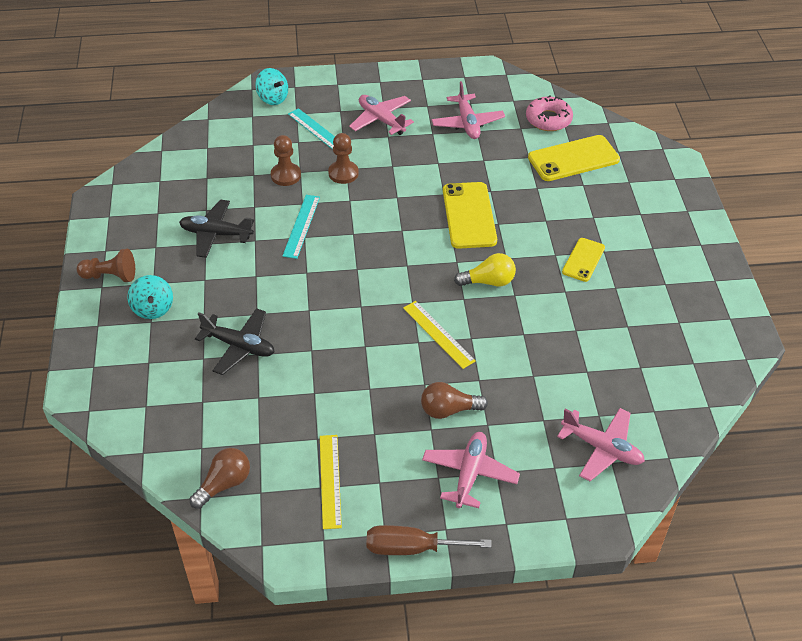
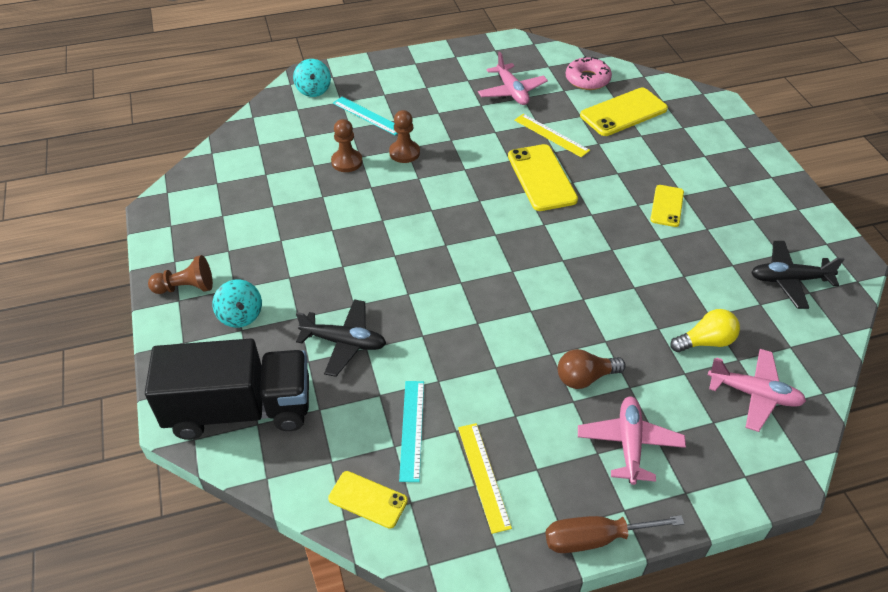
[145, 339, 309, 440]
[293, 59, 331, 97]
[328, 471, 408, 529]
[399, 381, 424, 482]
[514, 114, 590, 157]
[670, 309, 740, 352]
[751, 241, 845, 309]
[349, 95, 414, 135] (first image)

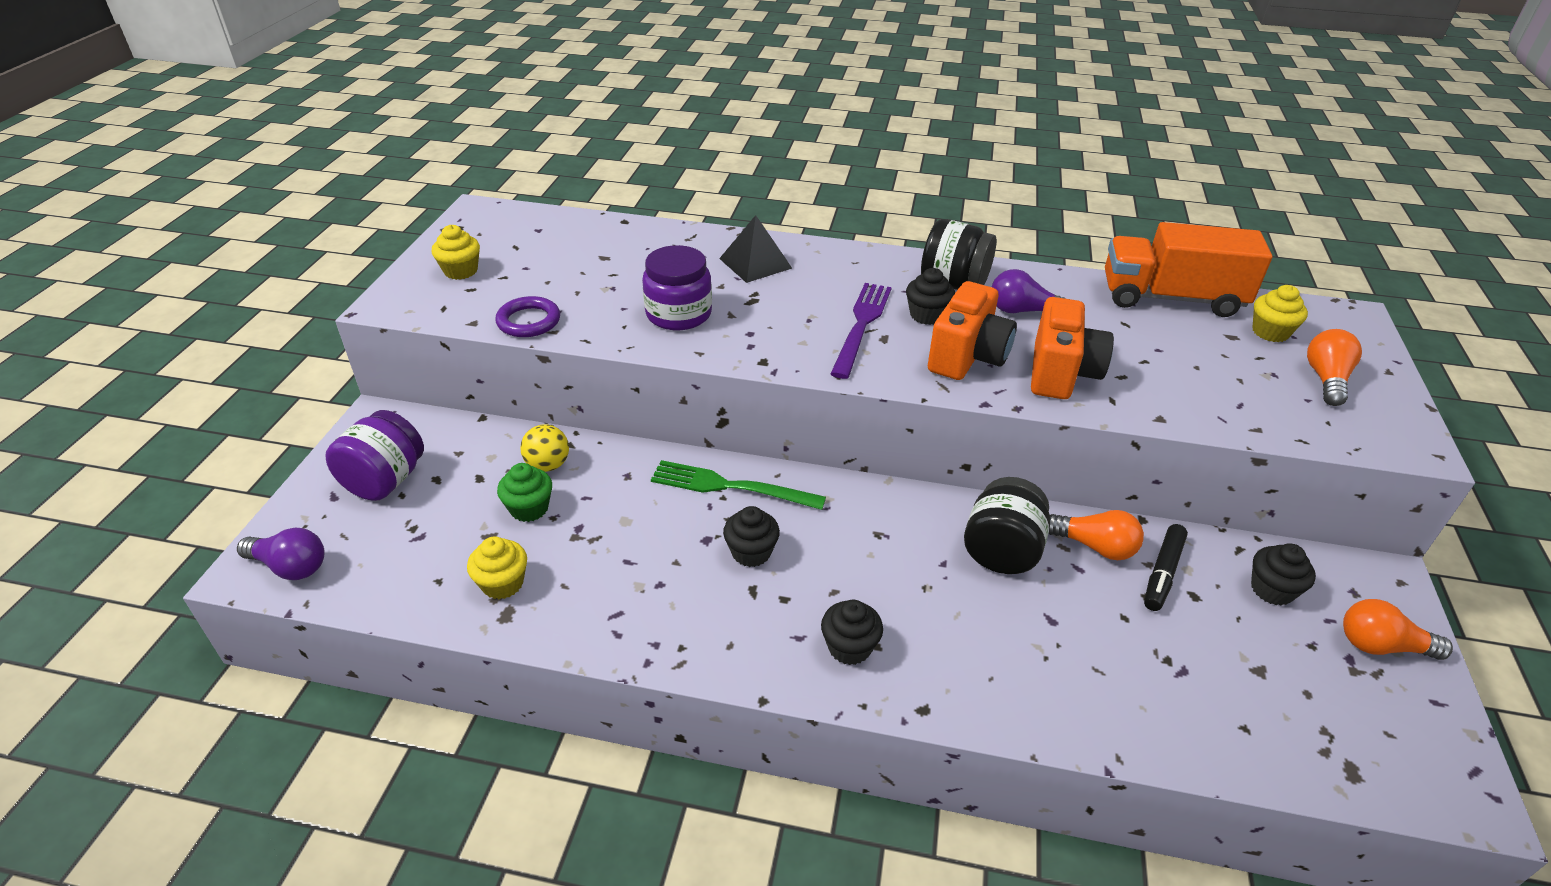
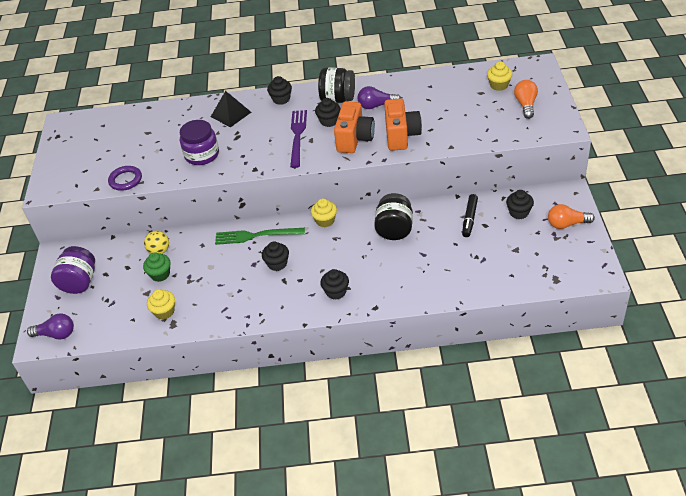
[267, 76, 292, 105]
[311, 199, 337, 227]
[1049, 510, 1144, 560] (first image)
[1105, 222, 1272, 317] (first image)

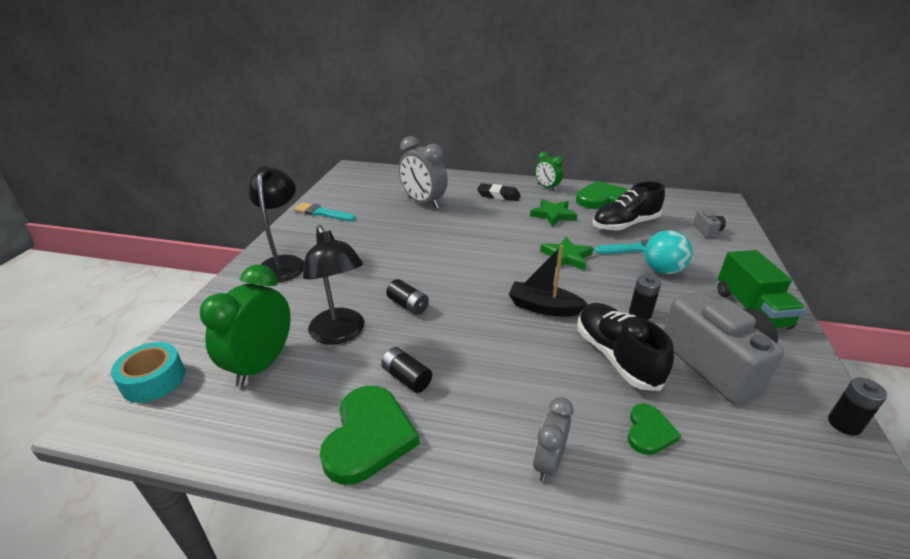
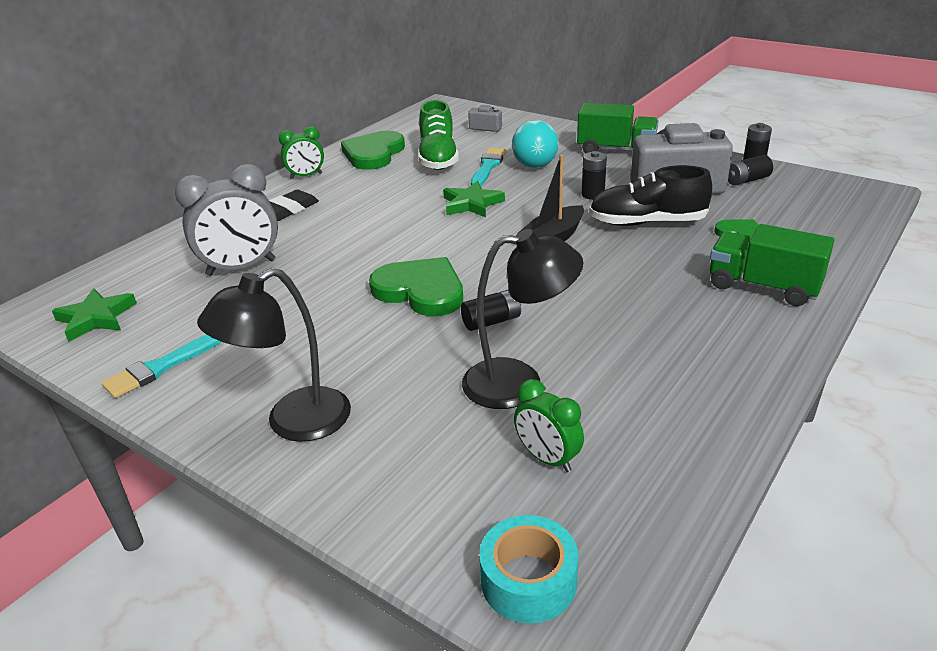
[52, 288, 137, 342]
[197, 268, 351, 442]
[369, 257, 463, 316]
[418, 100, 459, 170]
[514, 379, 584, 472]
[710, 224, 835, 306]
[728, 155, 773, 185]

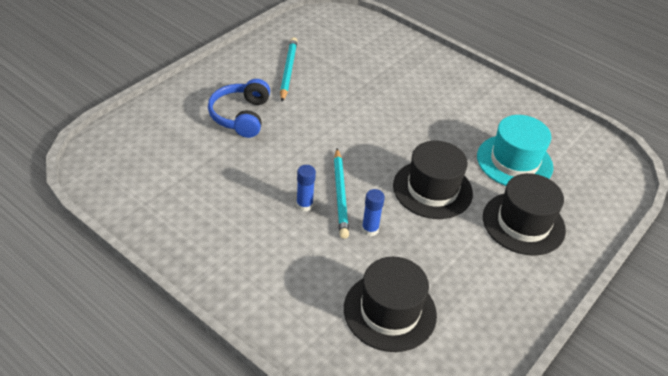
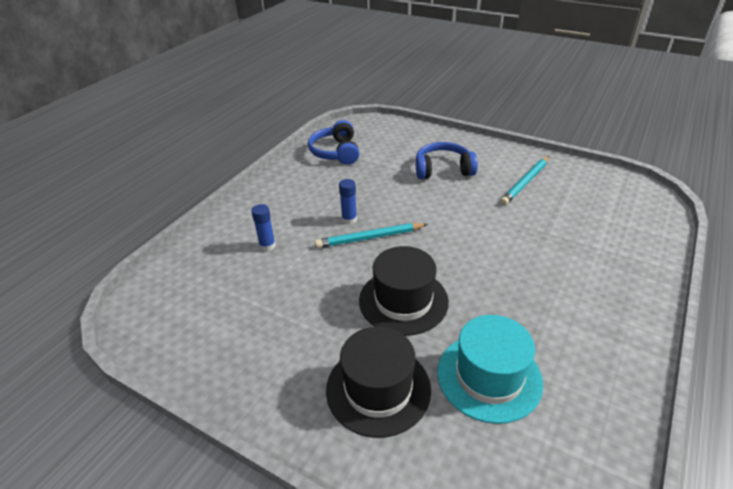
[251, 204, 276, 251]
[308, 120, 359, 165]
[500, 156, 549, 205]
[344, 257, 437, 352] (first image)

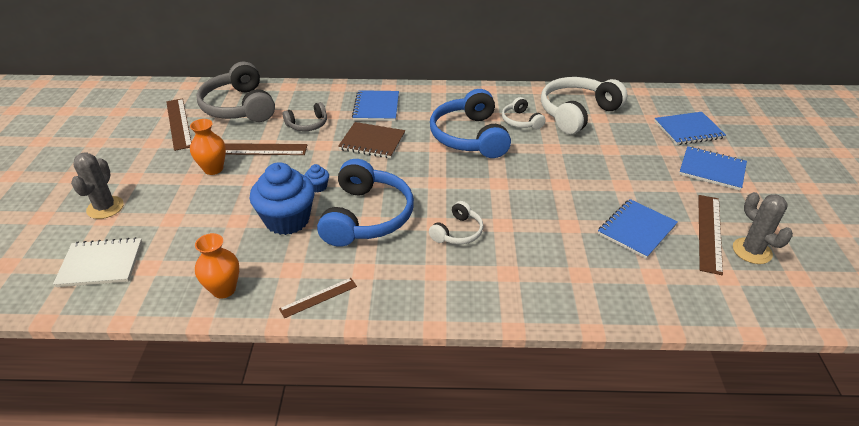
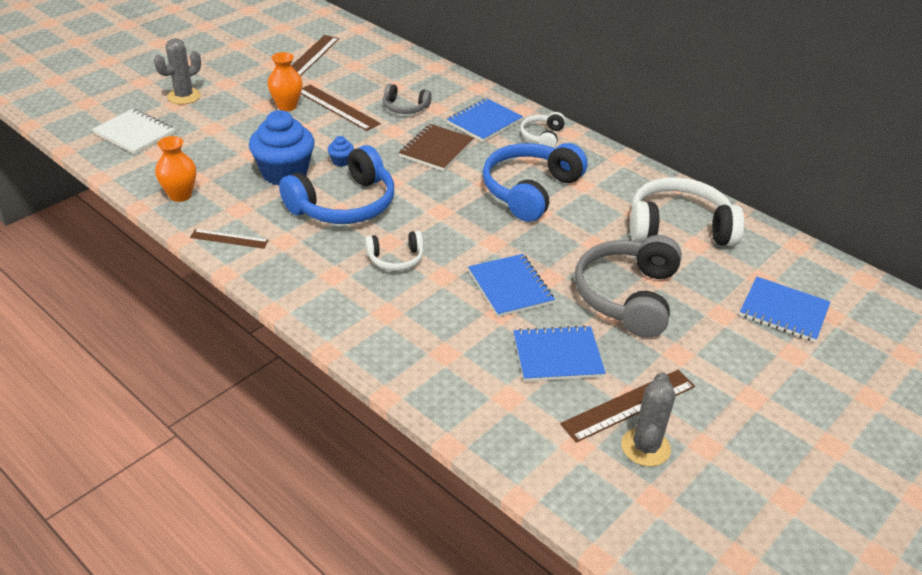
[399, 124, 474, 171]
[468, 254, 555, 317]
[520, 112, 566, 148]
[575, 235, 682, 338]

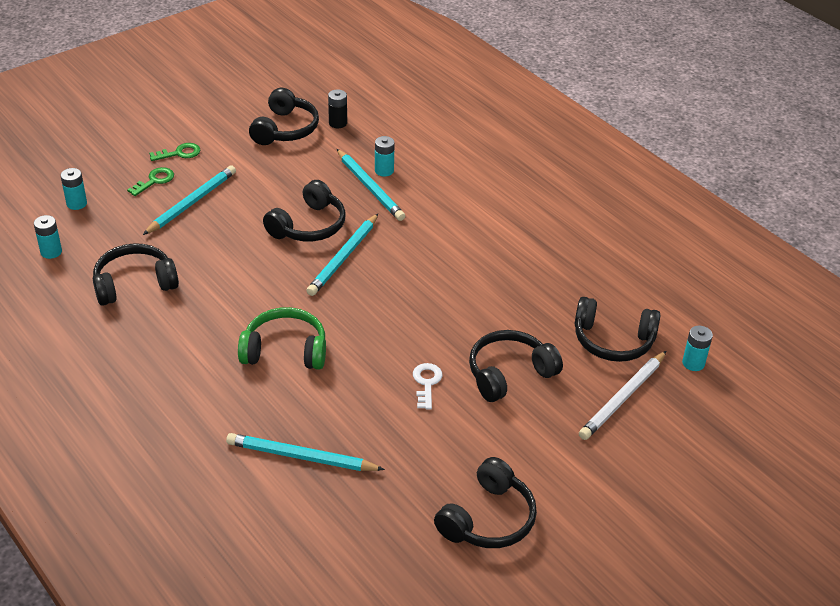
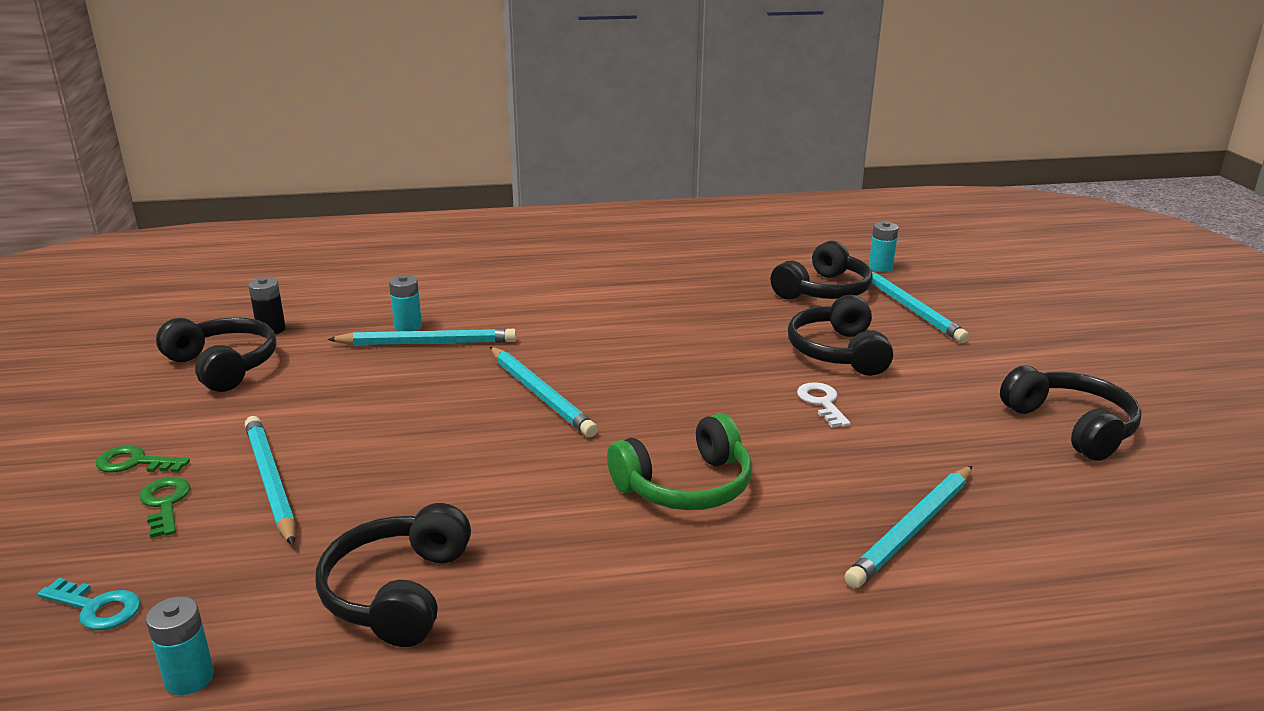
[38, 578, 141, 630]
[96, 445, 190, 473]
[607, 413, 752, 510]
[797, 382, 851, 427]
[871, 272, 969, 343]
[263, 180, 346, 242] (first image)

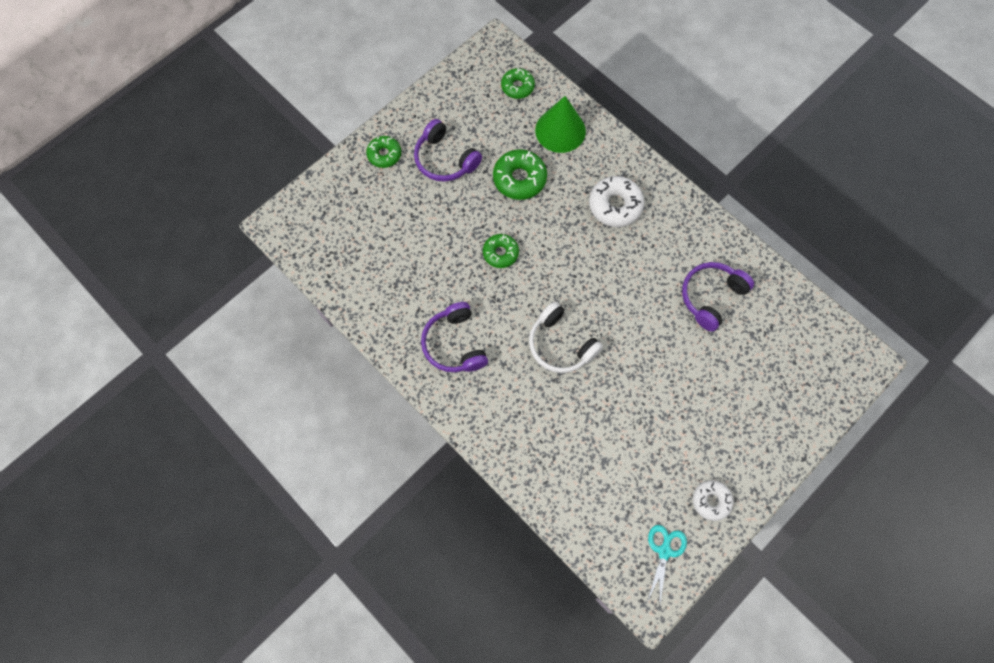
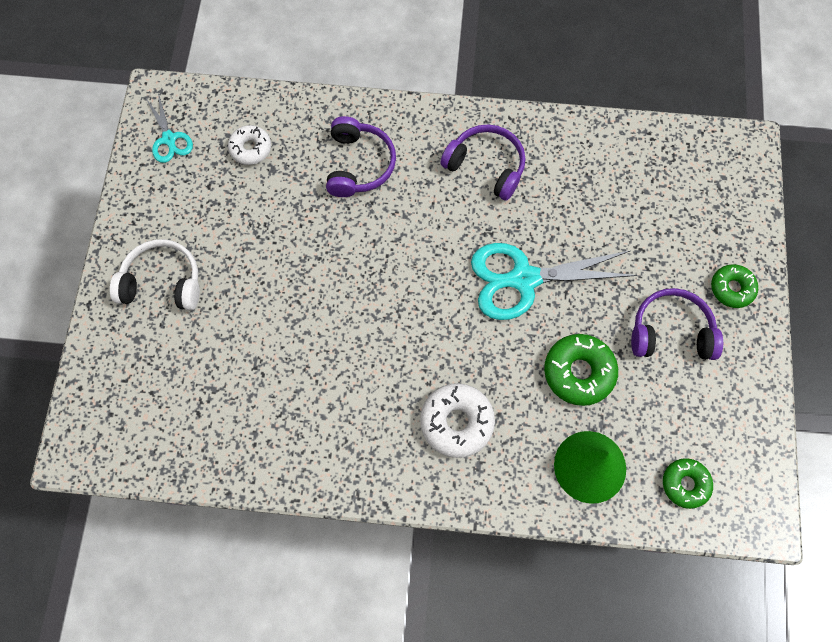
[110, 239, 200, 310]
[228, 125, 271, 165]
[326, 116, 396, 197]
[471, 243, 638, 320]

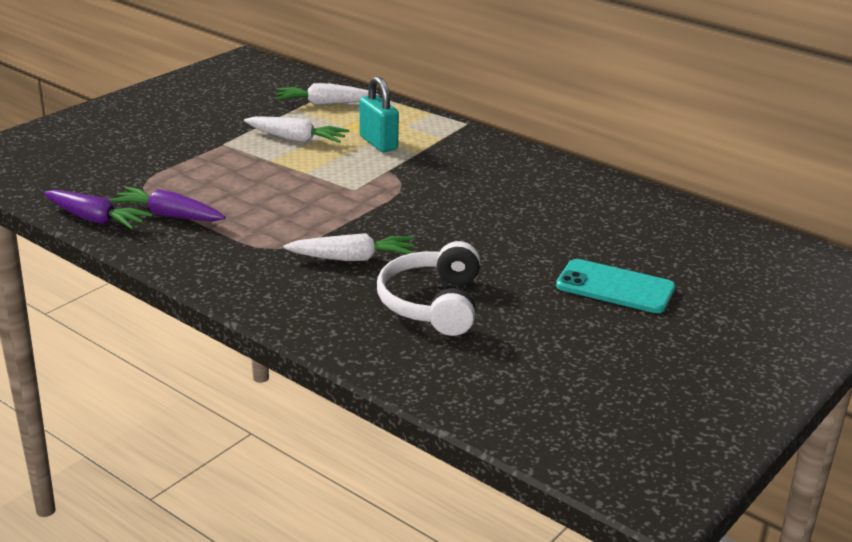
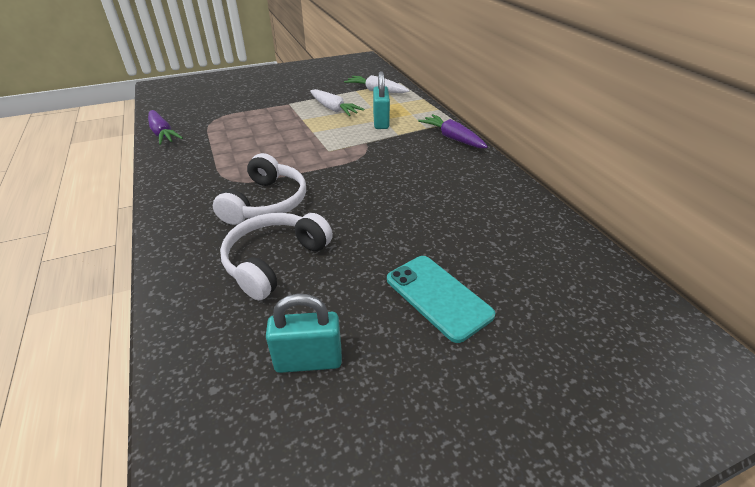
[213, 153, 306, 225]
[266, 293, 342, 373]
[418, 114, 488, 148]

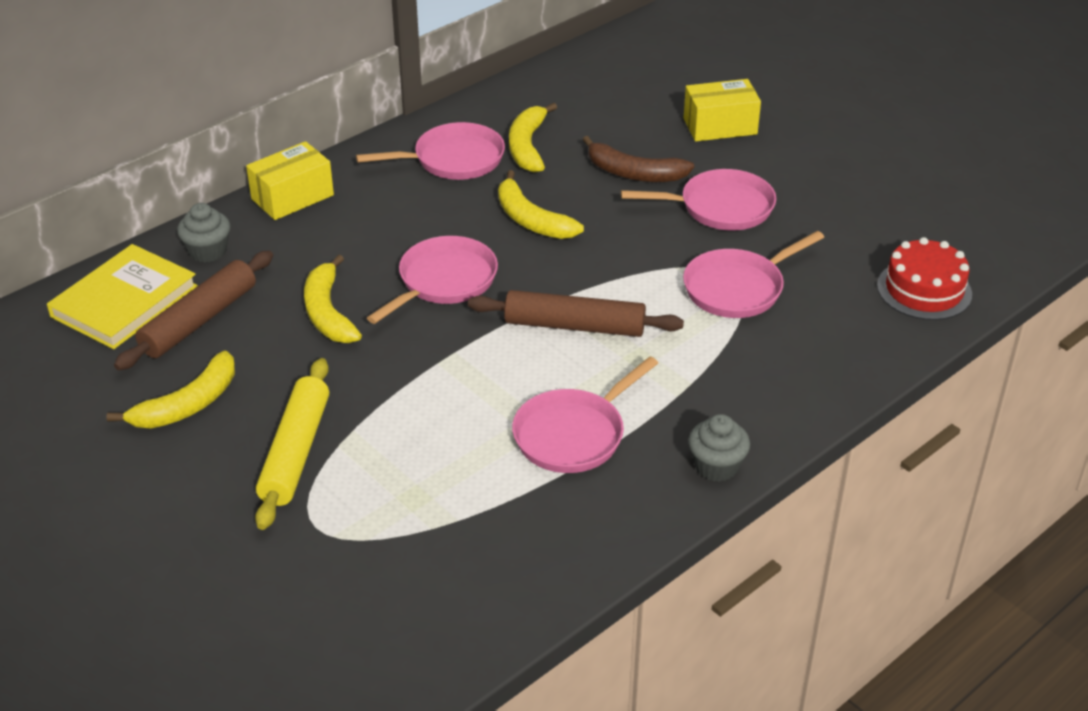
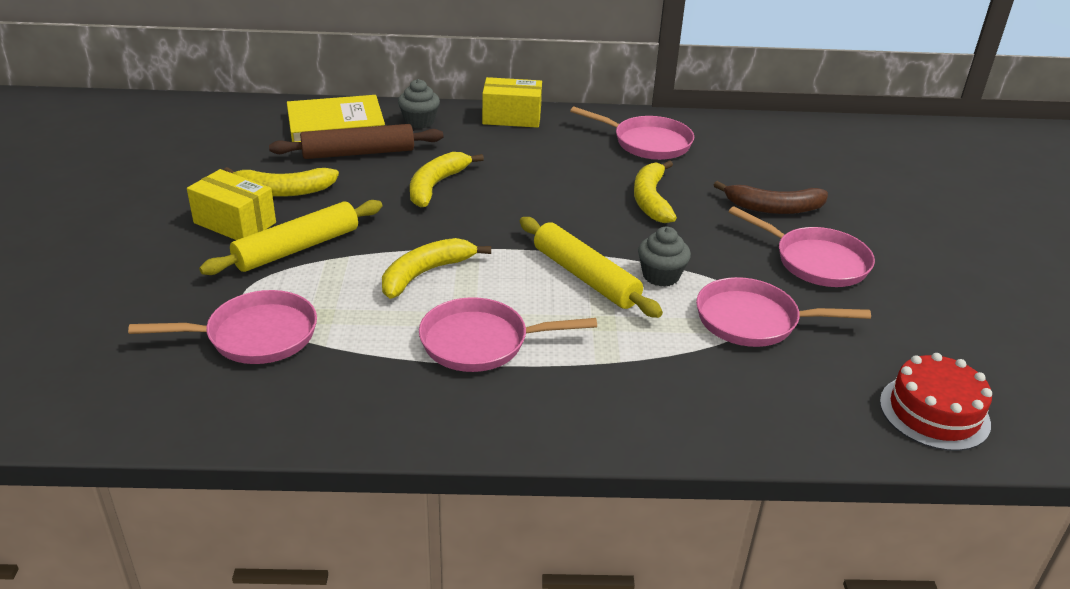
[128, 290, 317, 364]
[187, 169, 276, 240]
[382, 238, 491, 299]
[520, 217, 663, 318]
[638, 227, 691, 287]
[714, 181, 828, 214]

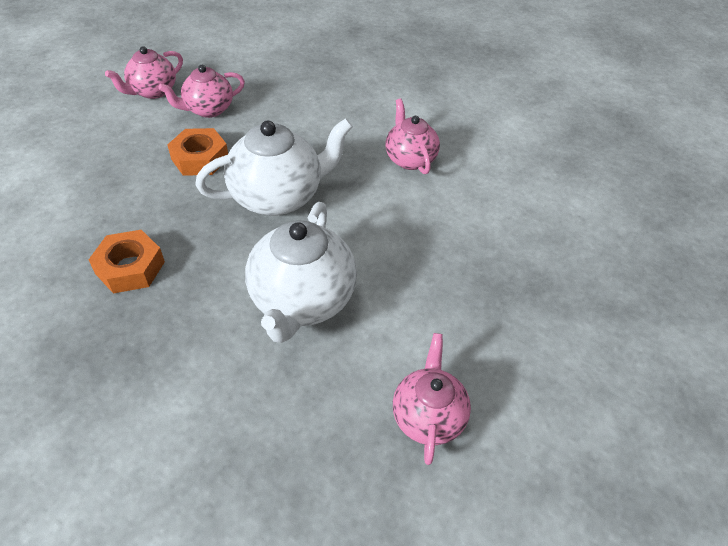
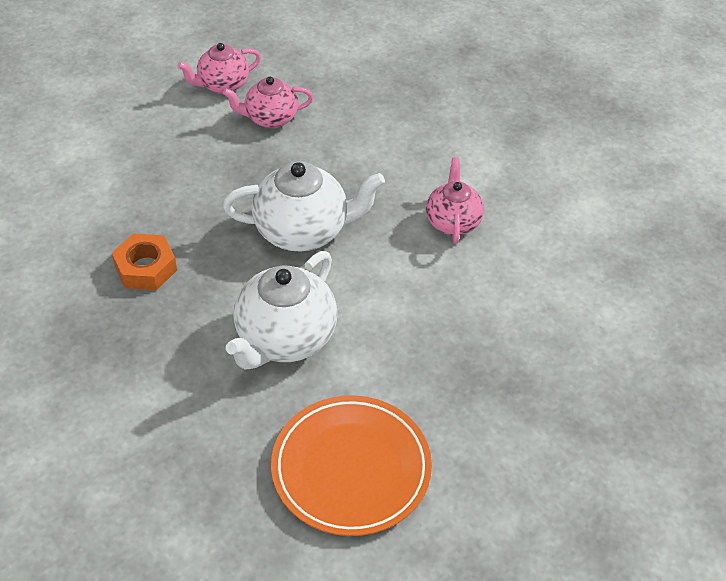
[271, 395, 432, 536]
[167, 128, 228, 176] (first image)

